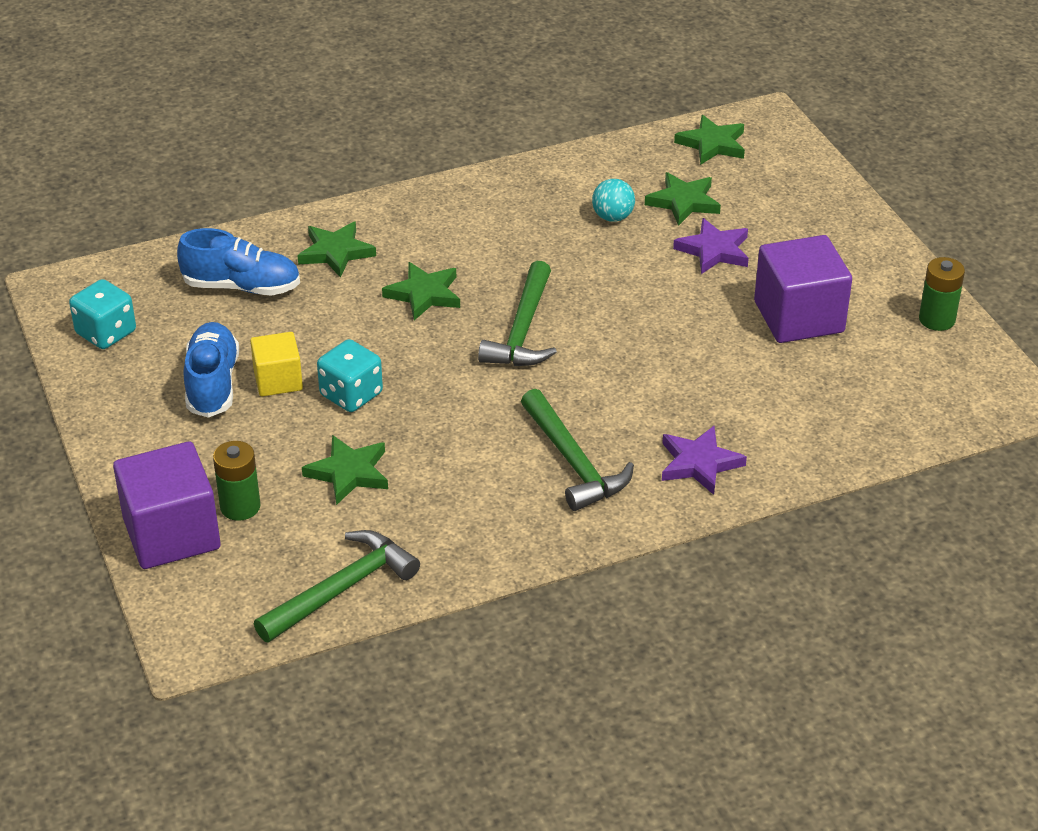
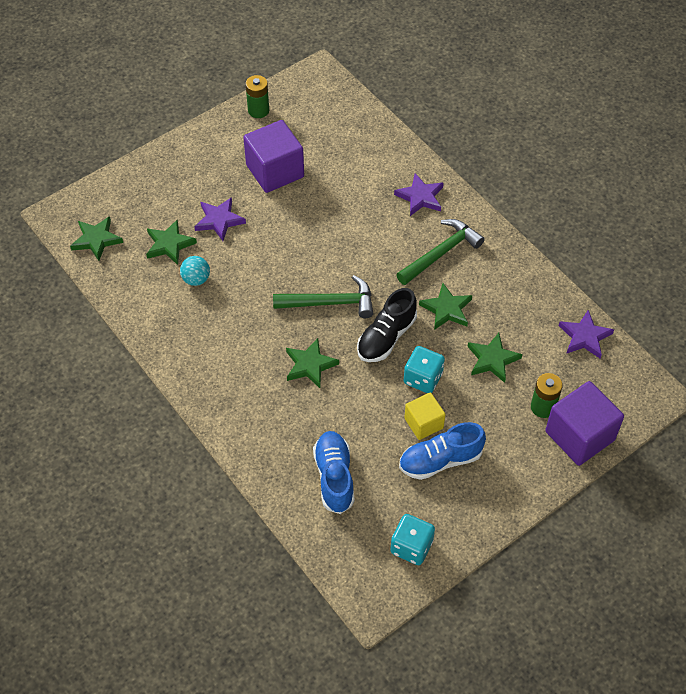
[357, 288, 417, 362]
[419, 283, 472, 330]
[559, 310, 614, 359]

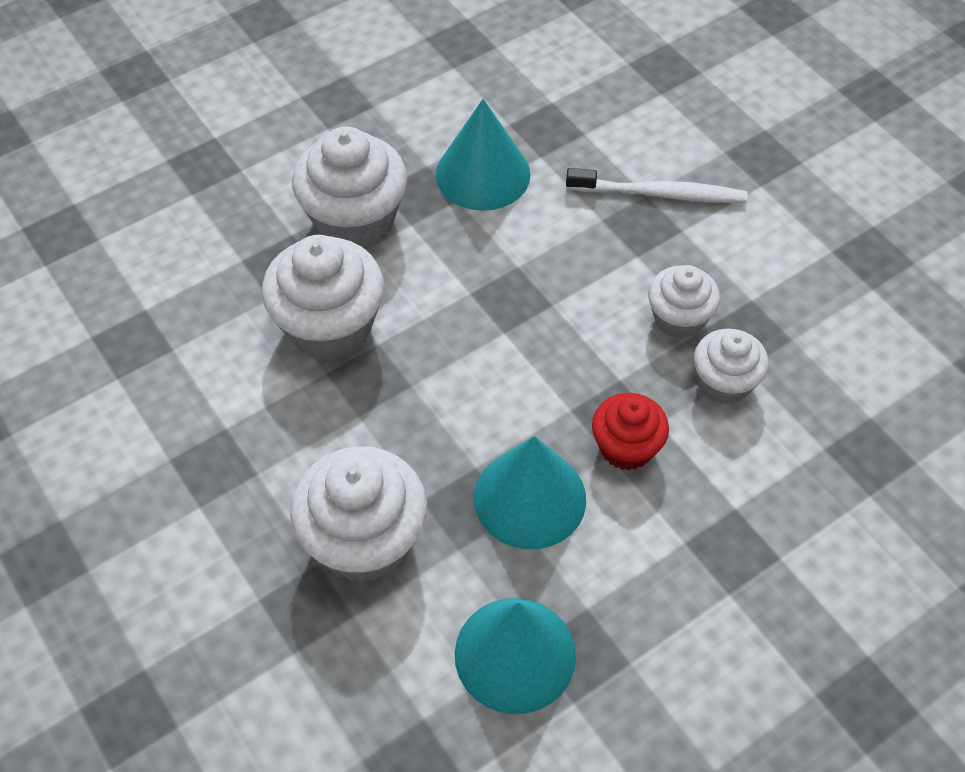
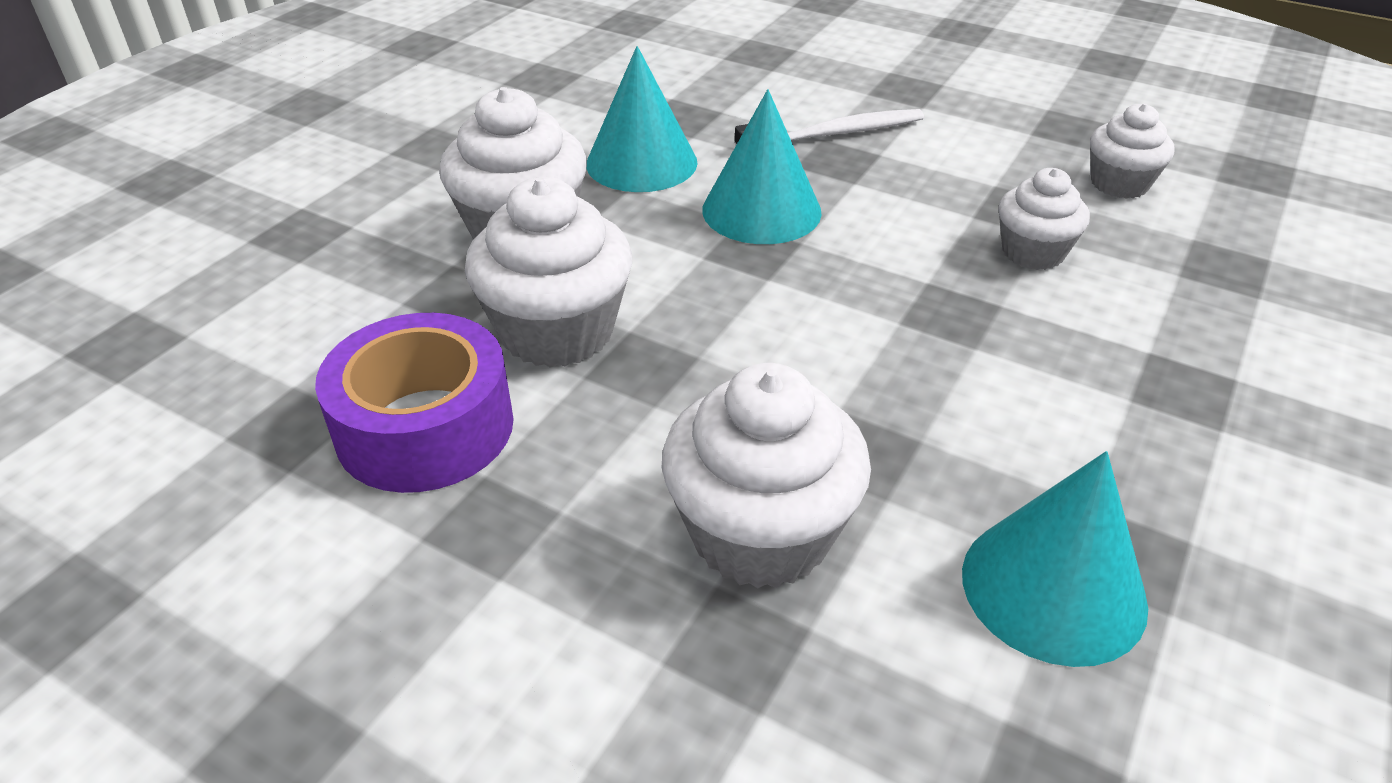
[315, 313, 514, 493]
[702, 89, 822, 244]
[1090, 103, 1174, 199]
[592, 393, 669, 470] (first image)

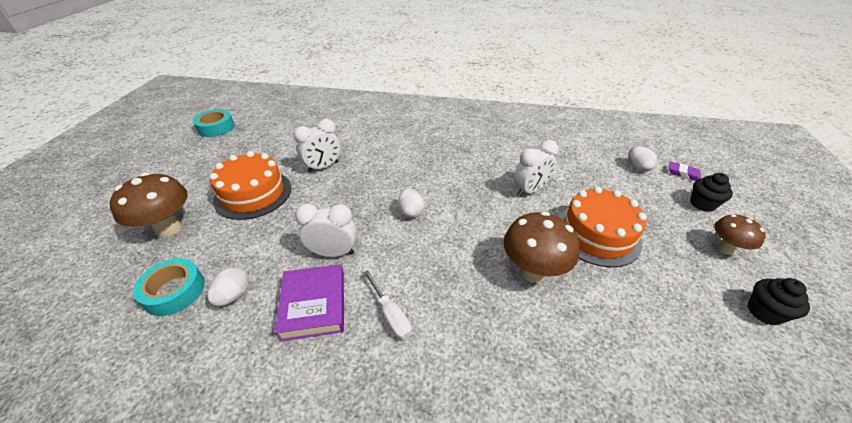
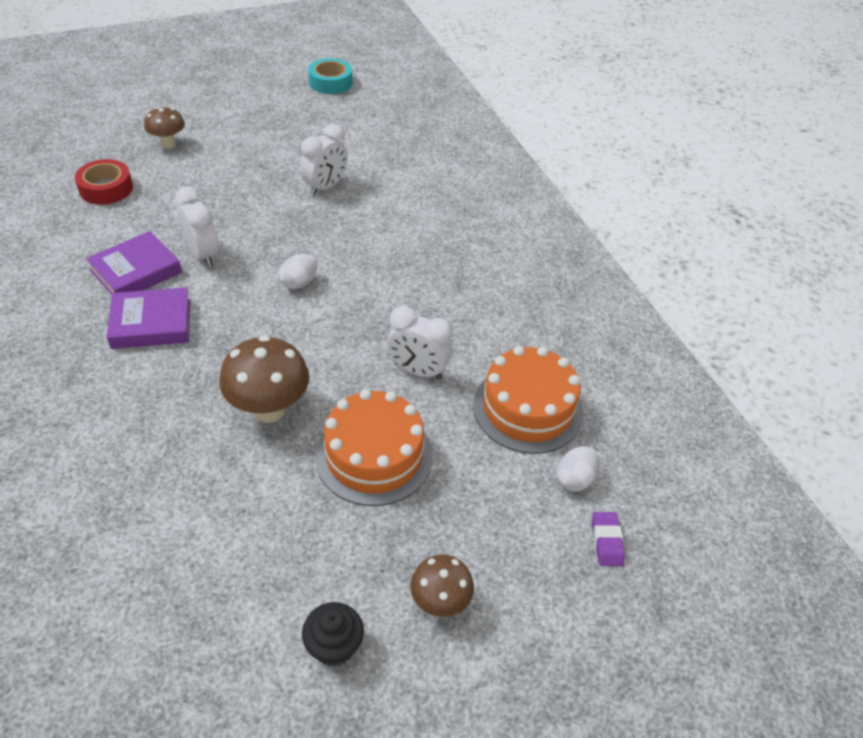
[75, 159, 133, 205]
[107, 287, 190, 349]
[144, 107, 185, 149]
[300, 124, 348, 196]
[473, 346, 583, 454]
[207, 268, 249, 306] (first image)
[690, 173, 733, 212] (first image)

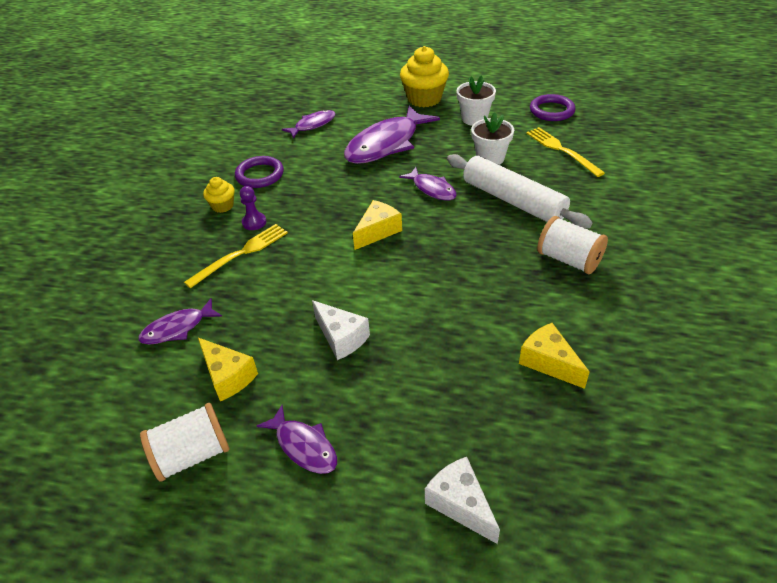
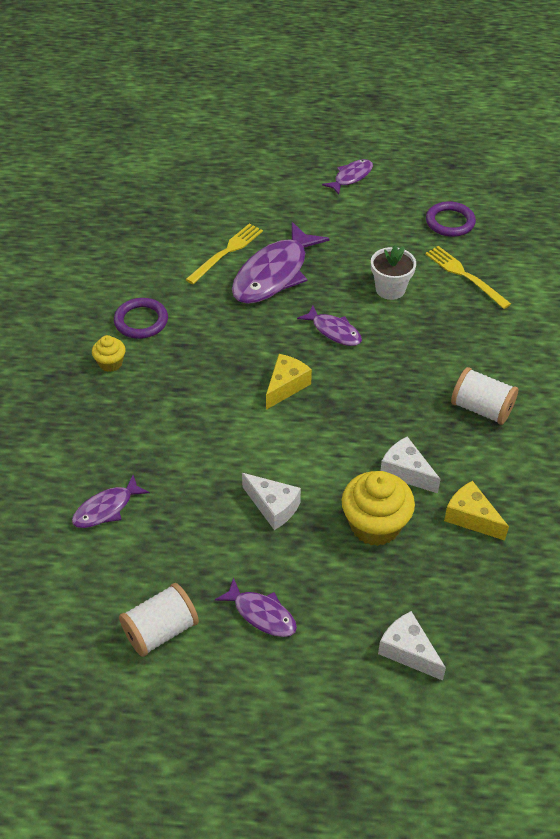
[185, 223, 263, 284]
[322, 159, 373, 195]
[342, 471, 415, 546]
[380, 437, 441, 493]
[198, 338, 258, 401] (first image)
[240, 186, 266, 230] (first image)
[447, 154, 592, 228] (first image)
[457, 75, 496, 126] (first image)

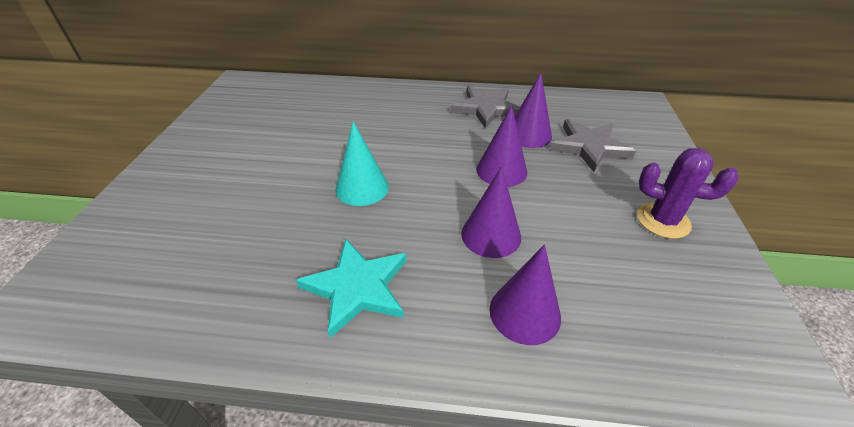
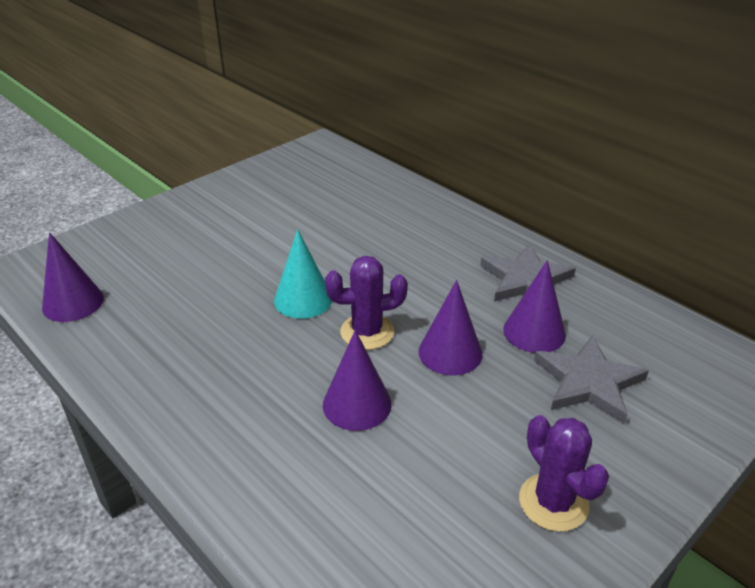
[42, 232, 104, 322]
[325, 256, 408, 350]
[296, 239, 406, 338] (first image)

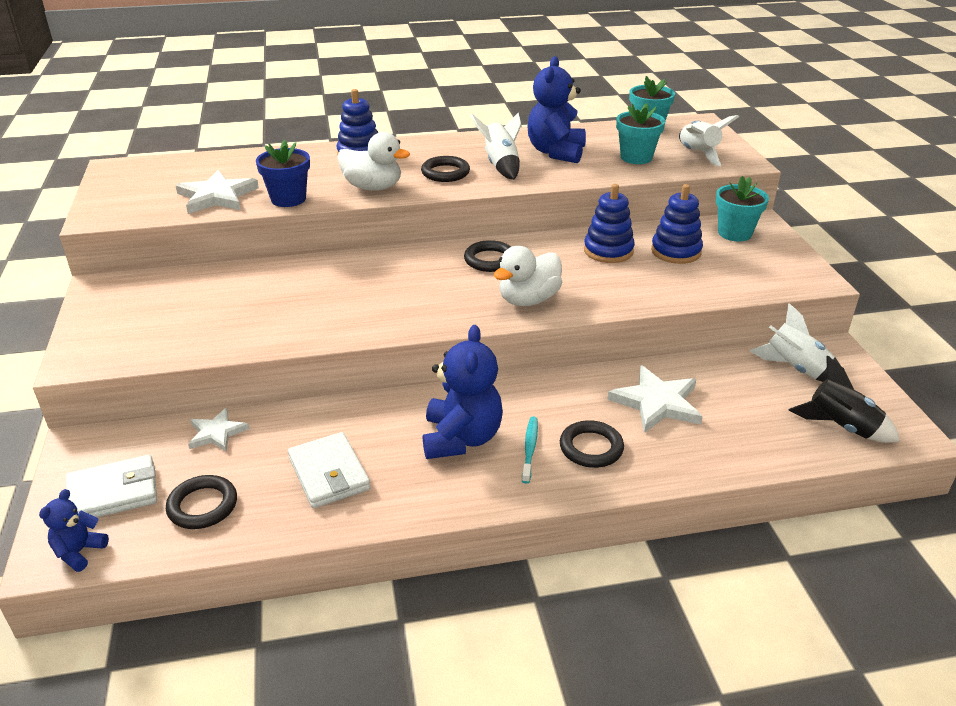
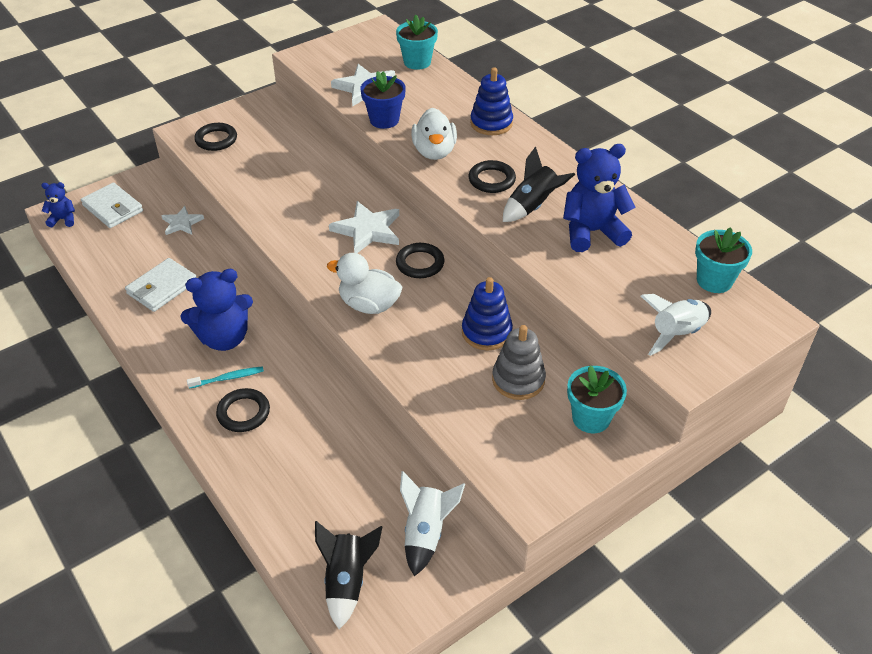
[194, 123, 237, 151]
[329, 201, 399, 253]
[396, 15, 438, 70]
[492, 325, 546, 400]
[503, 147, 575, 222]

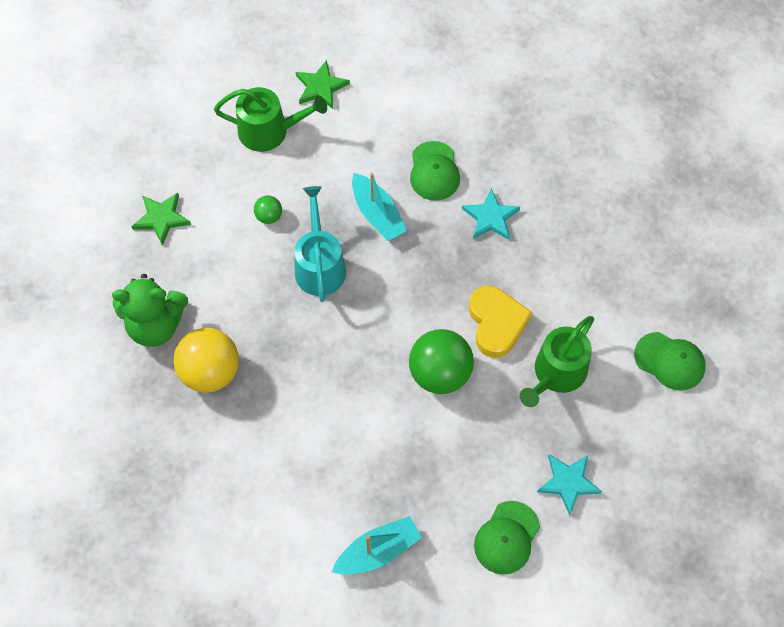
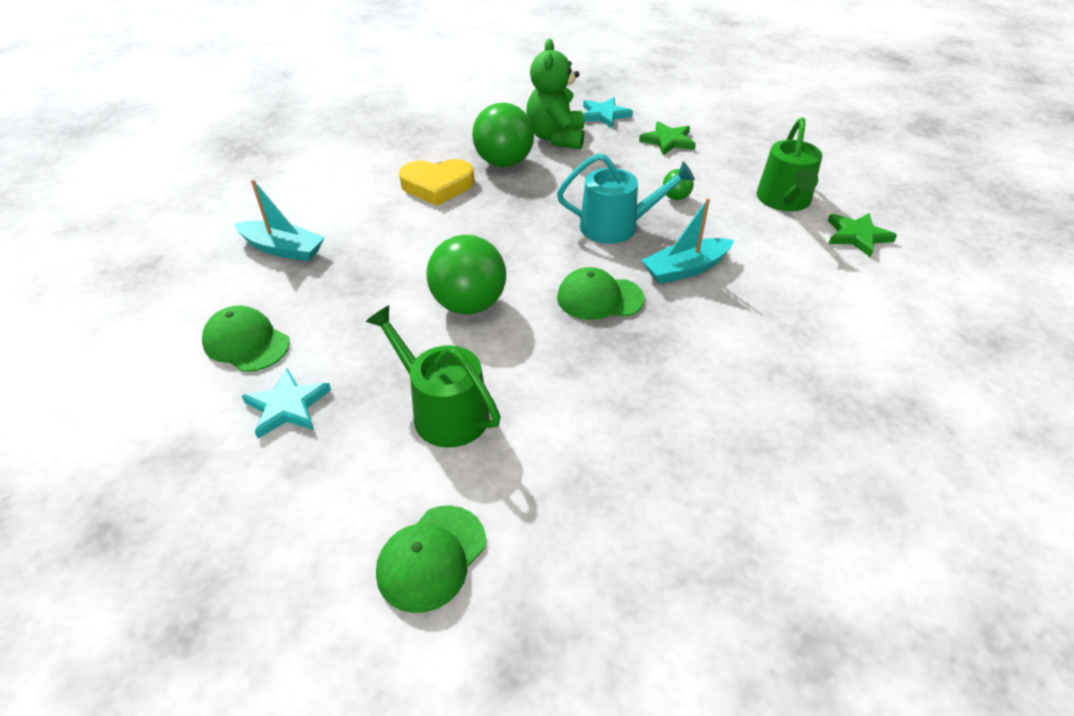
[234, 179, 325, 261]
[399, 159, 474, 206]
[472, 103, 534, 167]
[557, 267, 645, 320]
[583, 97, 633, 128]

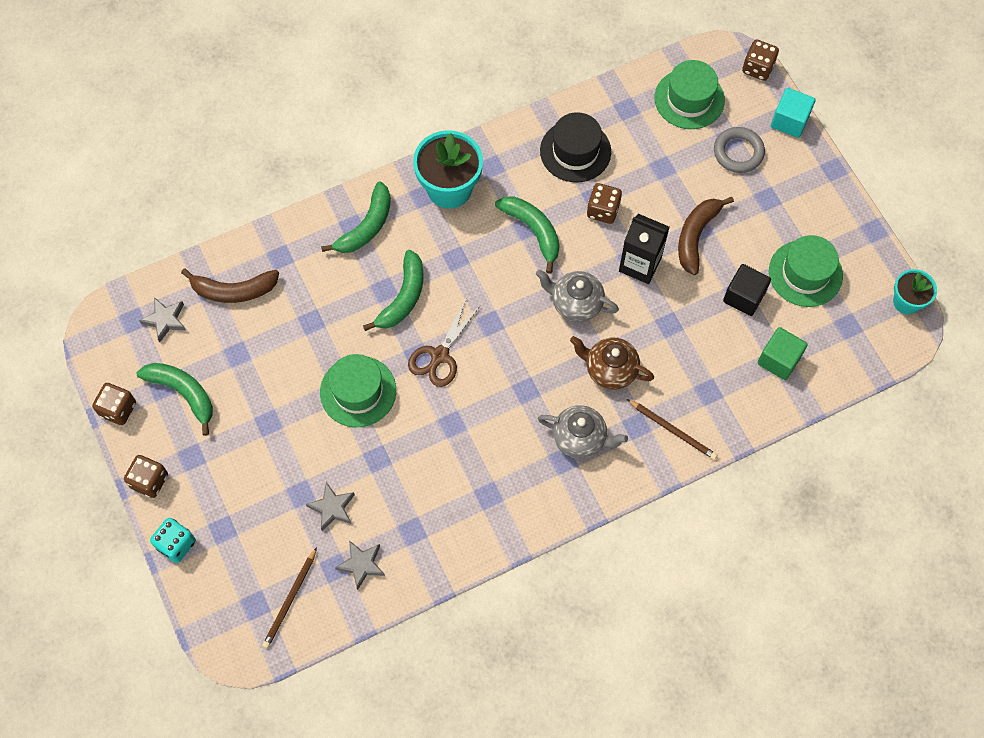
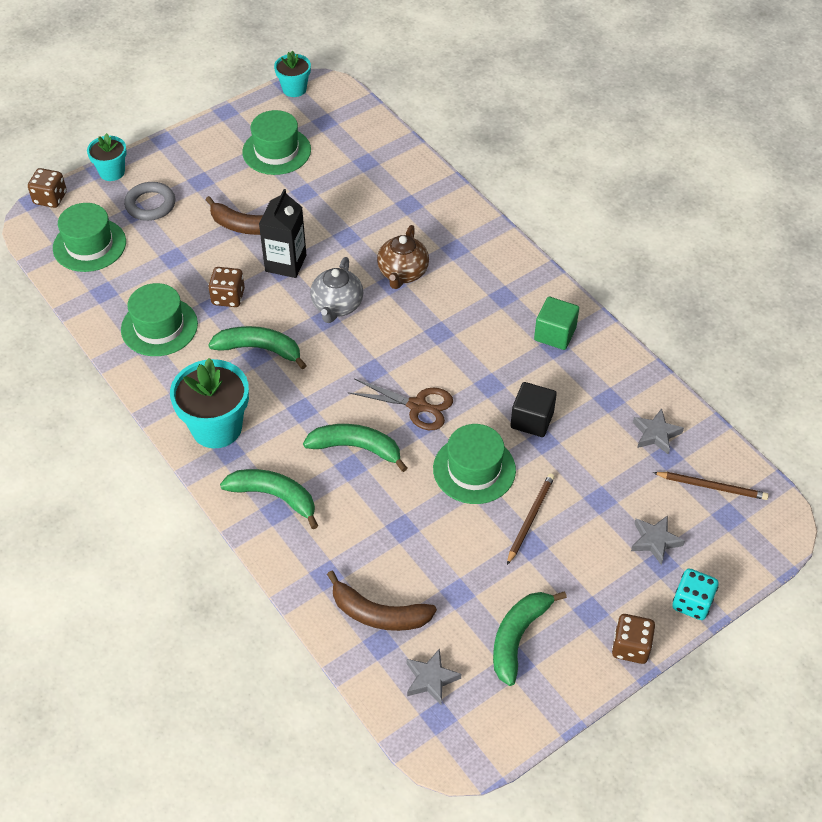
[87, 133, 127, 181]
[121, 283, 198, 356]
[208, 326, 307, 370]
[327, 571, 437, 631]
[507, 473, 555, 565]
[510, 382, 557, 437]
[534, 297, 579, 350]
[631, 515, 685, 565]
[92, 383, 136, 425] (first image)
[538, 405, 628, 459] (first image)

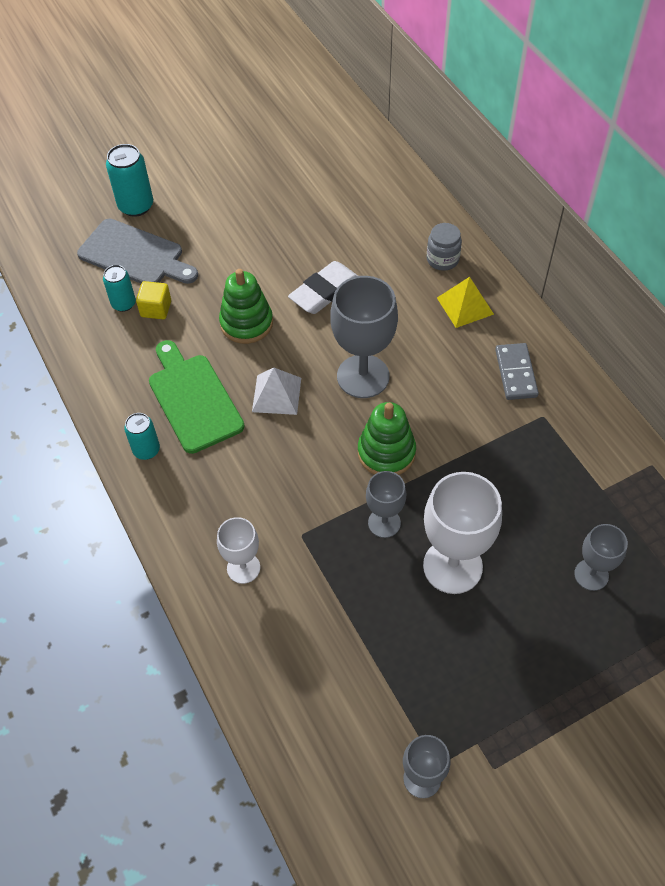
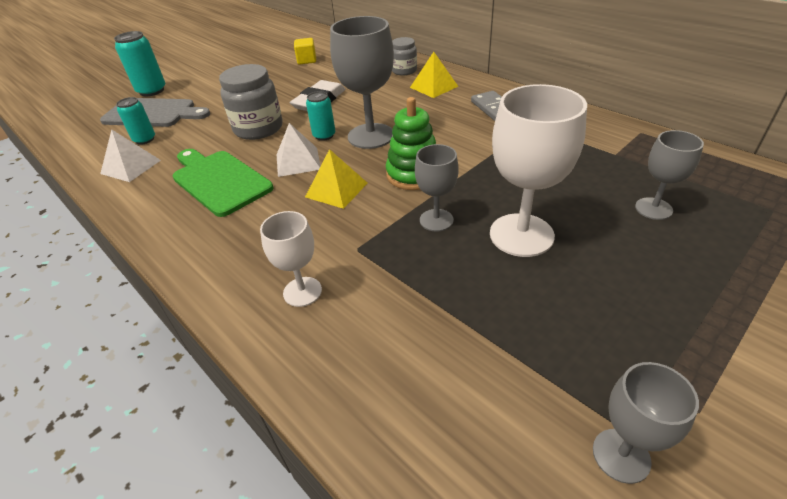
[100, 129, 161, 182]
[219, 64, 283, 140]
[294, 38, 316, 65]
[305, 149, 367, 209]
[306, 91, 335, 141]

